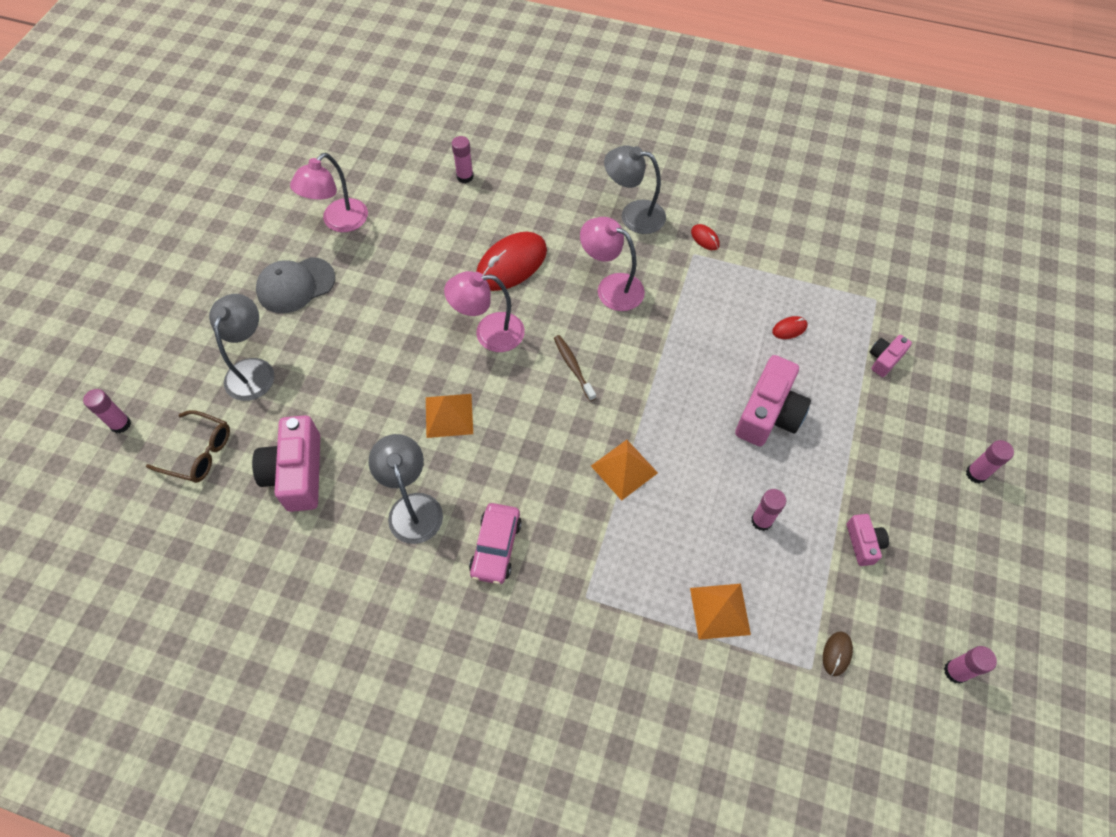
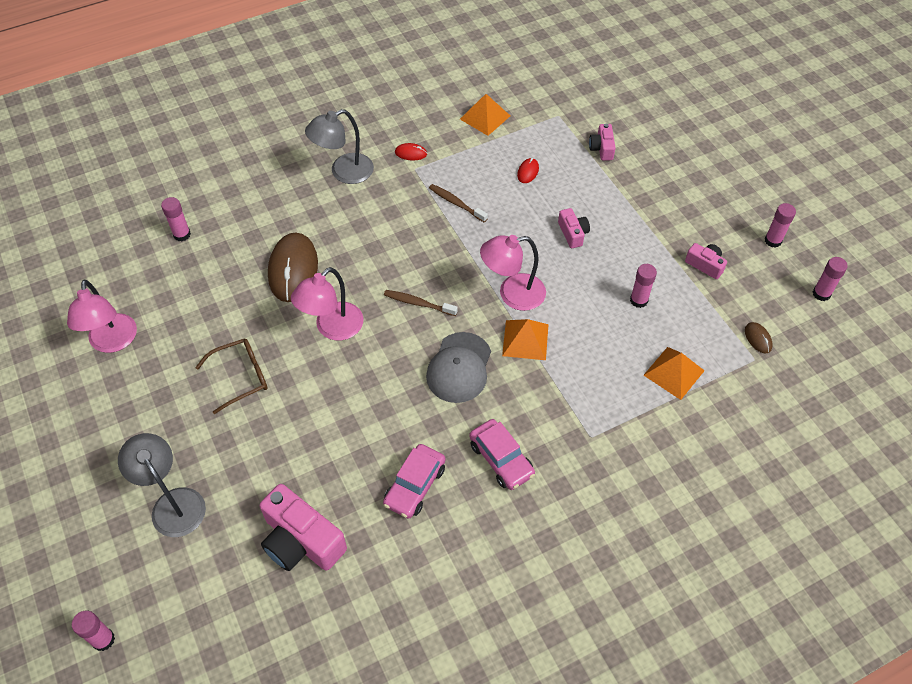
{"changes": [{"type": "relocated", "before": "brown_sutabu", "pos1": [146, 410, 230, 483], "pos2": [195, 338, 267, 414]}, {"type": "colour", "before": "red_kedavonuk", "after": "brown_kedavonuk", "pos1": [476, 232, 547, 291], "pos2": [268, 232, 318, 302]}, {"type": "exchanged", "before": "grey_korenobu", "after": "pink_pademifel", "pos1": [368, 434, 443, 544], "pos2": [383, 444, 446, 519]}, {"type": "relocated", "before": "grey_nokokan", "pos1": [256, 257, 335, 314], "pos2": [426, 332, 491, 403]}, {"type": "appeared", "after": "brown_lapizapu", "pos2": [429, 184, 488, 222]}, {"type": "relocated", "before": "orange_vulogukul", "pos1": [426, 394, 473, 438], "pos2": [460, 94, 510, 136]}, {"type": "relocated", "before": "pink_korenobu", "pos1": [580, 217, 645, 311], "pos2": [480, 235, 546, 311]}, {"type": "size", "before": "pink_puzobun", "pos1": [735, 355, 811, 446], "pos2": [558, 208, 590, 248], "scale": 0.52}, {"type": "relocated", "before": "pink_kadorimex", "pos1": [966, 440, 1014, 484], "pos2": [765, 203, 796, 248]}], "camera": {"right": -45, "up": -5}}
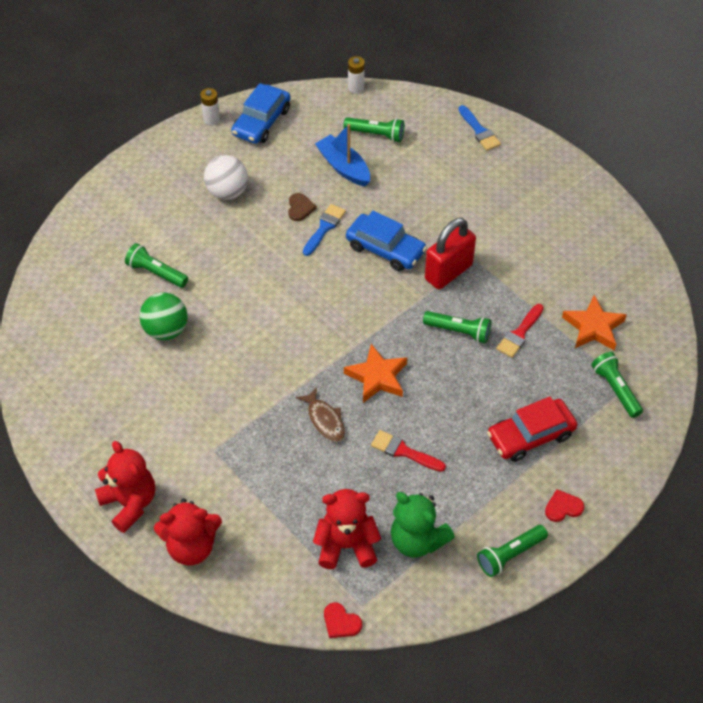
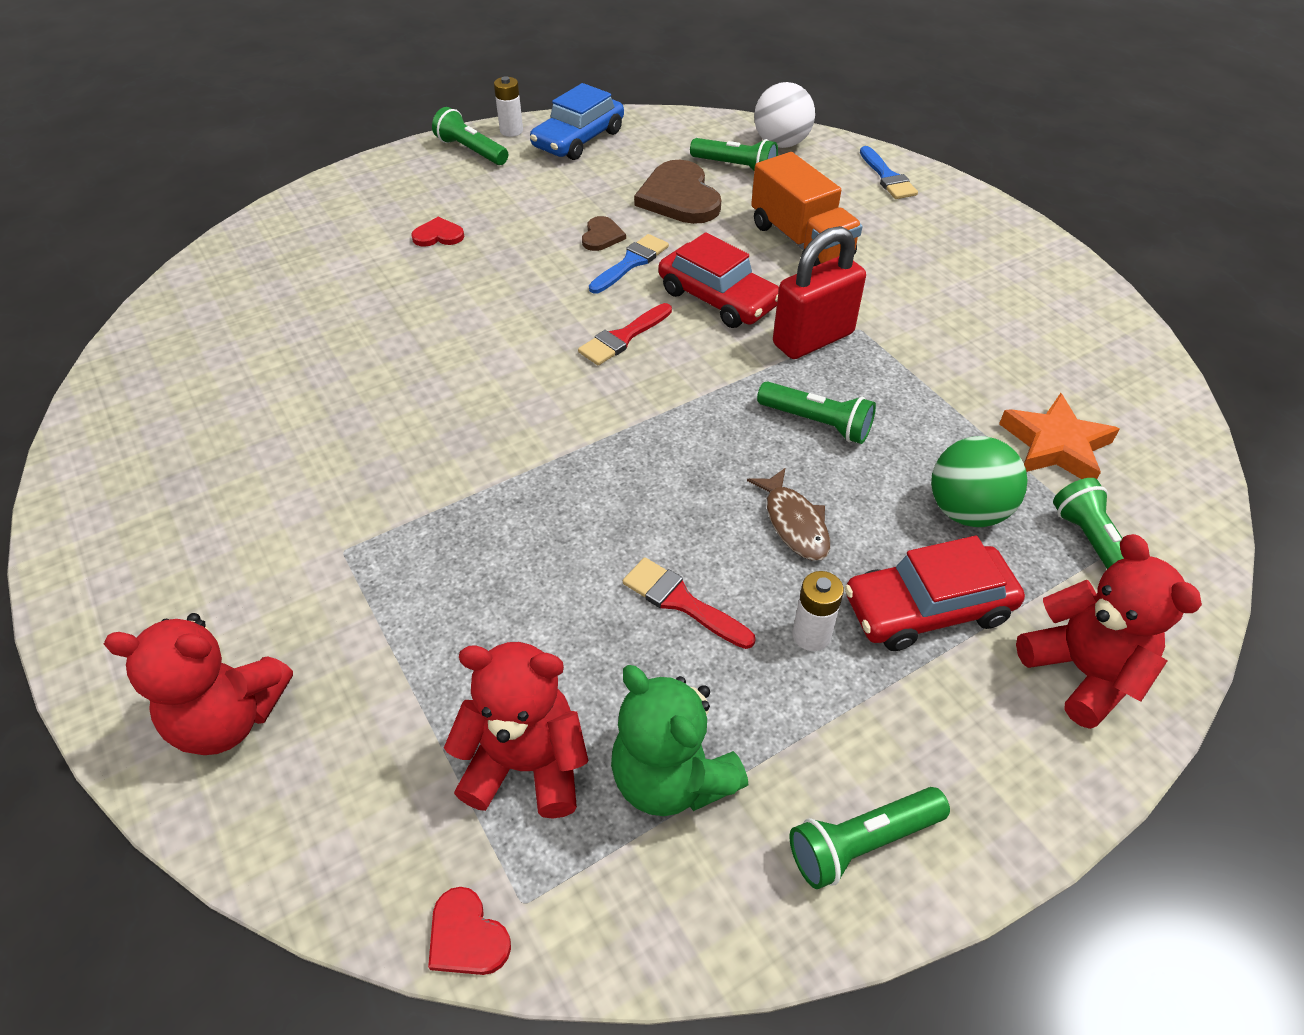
{"changes": [{"type": "relocated", "before": "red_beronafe", "pos1": [545, 489, 585, 522], "pos2": [411, 217, 464, 247]}, {"type": "relocated", "before": "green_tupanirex", "pos1": [125, 243, 188, 288], "pos2": [432, 107, 508, 165]}, {"type": "relocated", "before": "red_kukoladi", "pos1": [496, 304, 544, 358], "pos2": [578, 303, 672, 365]}, {"type": "exchanged", "before": "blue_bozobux", "after": "brown_beronafe", "pos1": [315, 124, 370, 186], "pos2": [634, 160, 721, 224]}, {"type": "colour", "before": "blue_pademifel", "after": "red_pademifel", "pos1": [346, 211, 427, 271], "pos2": [658, 232, 779, 328]}, {"type": "relocated", "before": "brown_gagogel", "pos1": [296, 387, 345, 442], "pos2": [747, 468, 830, 561]}, {"type": "appeared", "after": "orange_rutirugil", "pos2": [751, 152, 862, 267]}, {"type": "relocated", "before": "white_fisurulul", "pos1": [204, 155, 248, 200], "pos2": [754, 82, 815, 148]}, {"type": "relocated", "before": "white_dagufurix", "pos1": [348, 56, 365, 94], "pos2": [792, 571, 844, 651]}, {"type": "relocated", "before": "green_fisurulul", "pos1": [139, 293, 188, 340], "pos2": [931, 436, 1028, 527]}, {"type": "relocated", "before": "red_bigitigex", "pos1": [95, 441, 155, 533], "pos2": [1016, 534, 1202, 729]}, {"type": "missing", "before": "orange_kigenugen", "pos1": [344, 344, 407, 403]}], "camera": {"right": 10, "up": -5}}
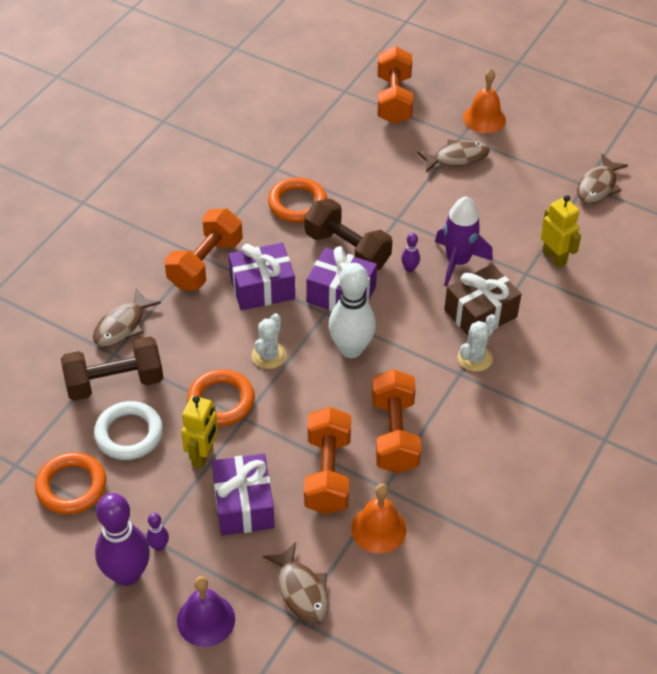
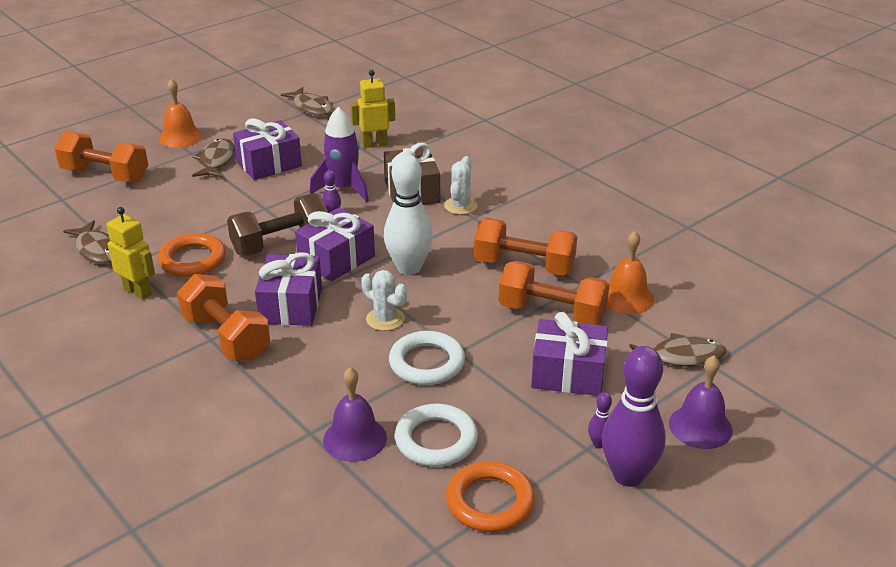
{"changes": [{"type": "relocated", "before": "brown_gagogel", "pos1": [93, 289, 161, 347], "pos2": [63, 220, 111, 264]}, {"type": "relocated", "before": "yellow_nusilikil", "pos1": [181, 396, 218, 469], "pos2": [107, 207, 155, 300]}, {"type": "appeared", "after": "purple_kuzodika", "pos2": [233, 118, 302, 180]}, {"type": "exchanged", "before": "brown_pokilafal", "after": "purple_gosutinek", "pos1": [61, 336, 163, 401], "pos2": [323, 367, 387, 462]}, {"type": "colour", "before": "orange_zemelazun", "after": "white_zemelazun", "pos1": [187, 369, 255, 426], "pos2": [389, 331, 465, 385]}, {"type": "spun", "before": "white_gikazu", "pos1": [458, 314, 497, 372], "pos2": [444, 156, 477, 215], "turn": 45}], "camera": {"right": -70, "up": -15}}
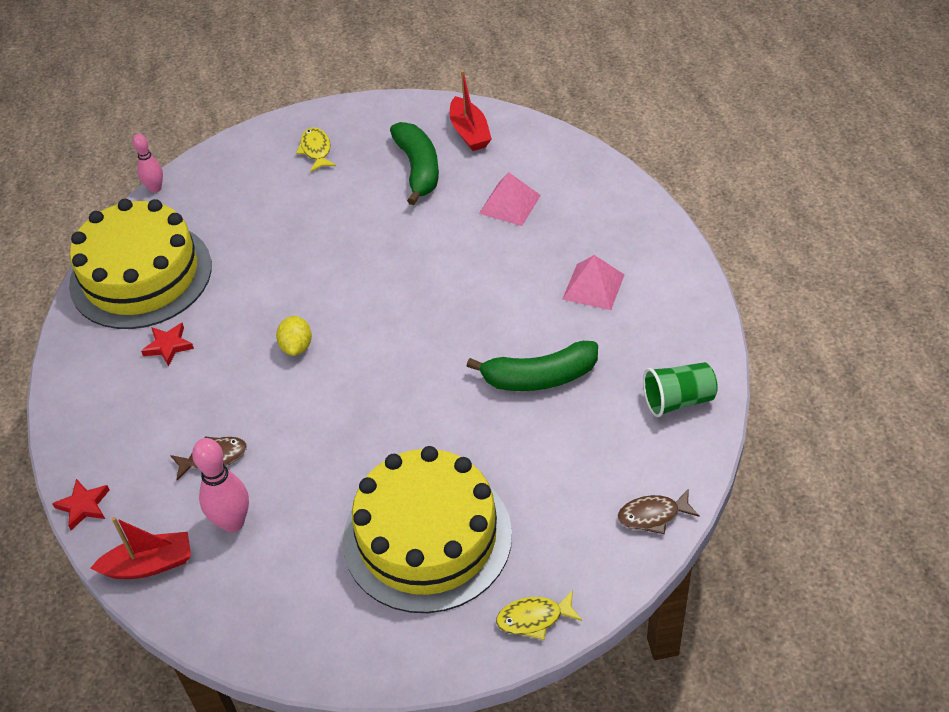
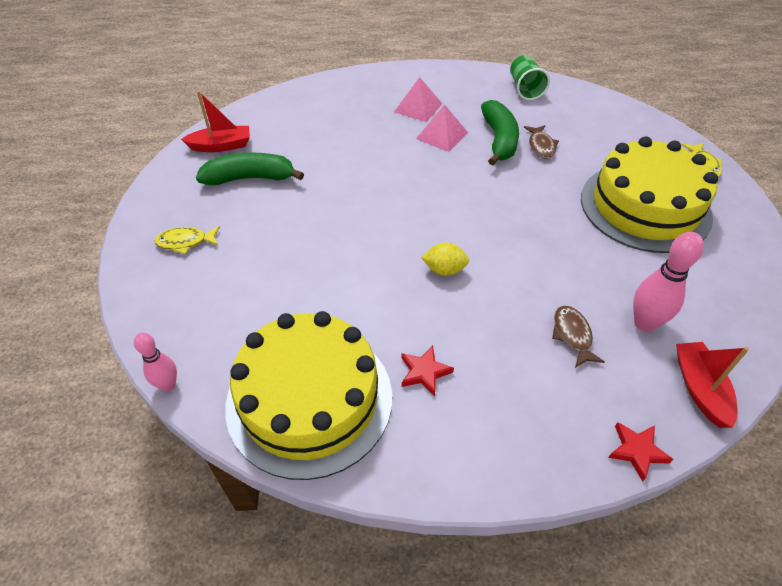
{"changes": [{"type": "relocated", "before": "pink_vulogukul", "pos1": [479, 172, 541, 226], "pos2": [416, 105, 468, 152]}, {"type": "relocated", "before": "brown_gagogel", "pos1": [618, 489, 700, 534], "pos2": [524, 125, 559, 159]}], "camera": {"right": -85, "up": 0}}
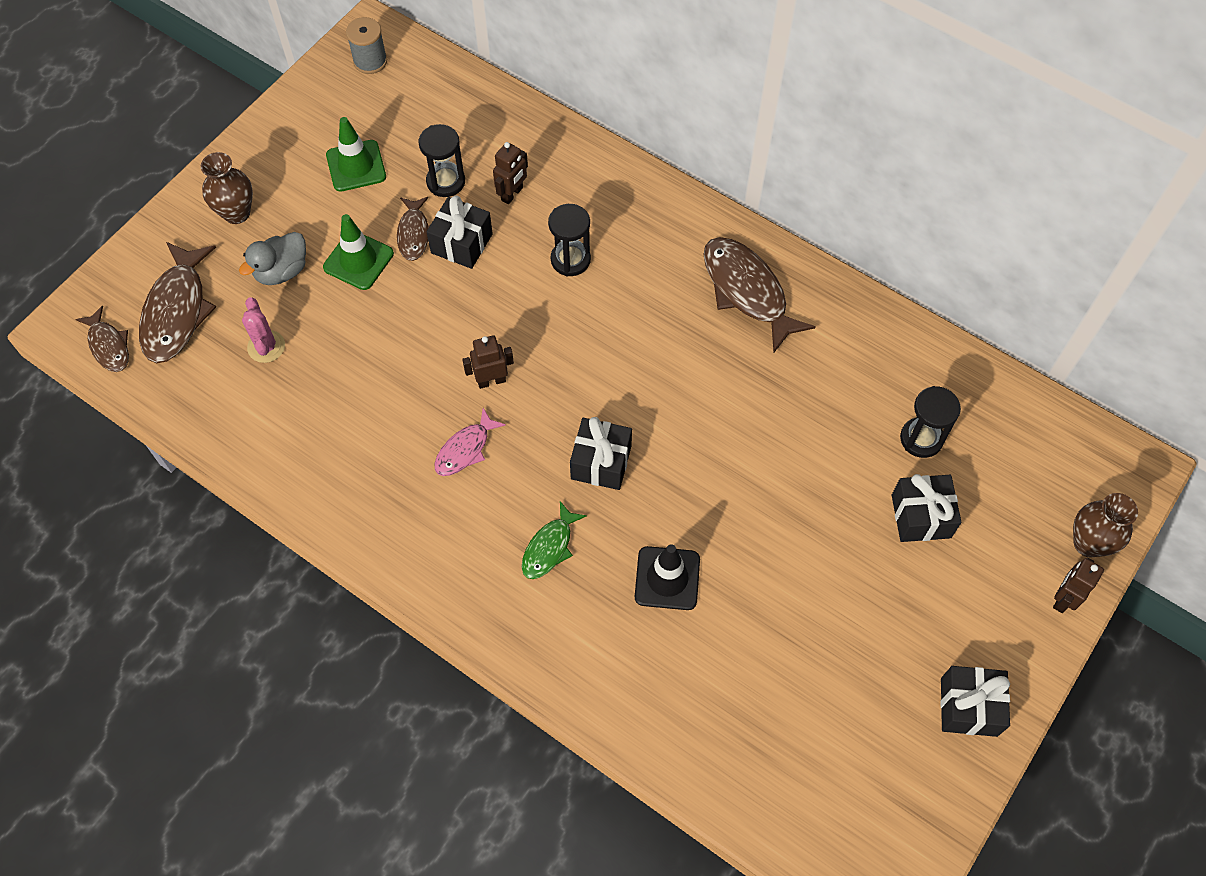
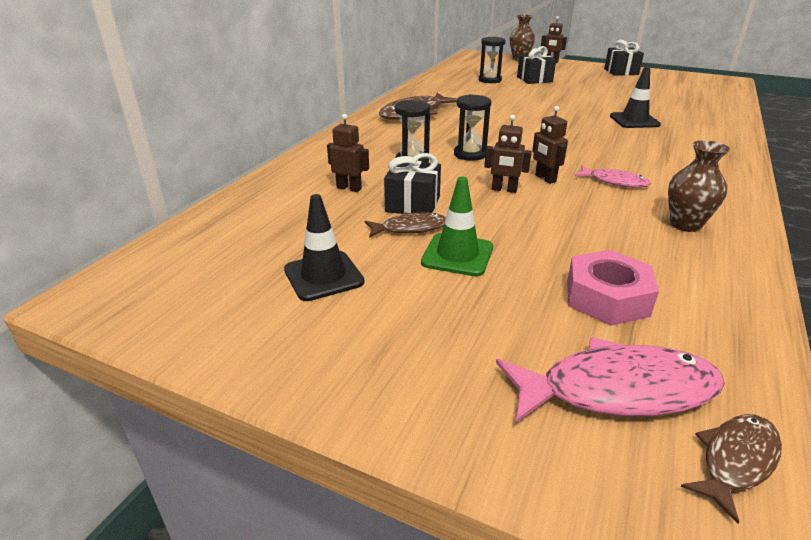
{"changes": [{"type": "colour", "before": "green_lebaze", "after": "black_lebaze", "pos1": [326, 117, 386, 192], "pos2": [284, 194, 364, 301]}, {"type": "relocated", "before": "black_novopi", "pos1": [419, 124, 465, 197], "pos2": [454, 94, 491, 161]}, {"type": "appeared", "after": "brown_nusilikil", "pos2": [484, 115, 532, 193]}, {"type": "colour", "before": "brown_gagogel", "after": "pink_gagogel", "pos1": [139, 242, 216, 363], "pos2": [496, 337, 725, 423]}, {"type": "exchanged", "before": "pink_gikazu", "after": "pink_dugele", "pos1": [242, 297, 285, 363], "pos2": [567, 250, 659, 326]}, {"type": "relocated", "before": "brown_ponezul", "pos1": [201, 152, 253, 224], "pos2": [668, 140, 730, 232]}, {"type": "missing", "before": "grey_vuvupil", "pos1": [239, 232, 306, 285]}, {"type": "missing", "before": "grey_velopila", "pos1": [346, 17, 387, 74]}, {"type": "missing", "before": "green_gagogel", "pos1": [522, 501, 587, 579]}, {"type": "missing", "before": "black_kuzodika", "pos1": [570, 417, 632, 490]}], "camera": {"right": -100, "up": -30}}
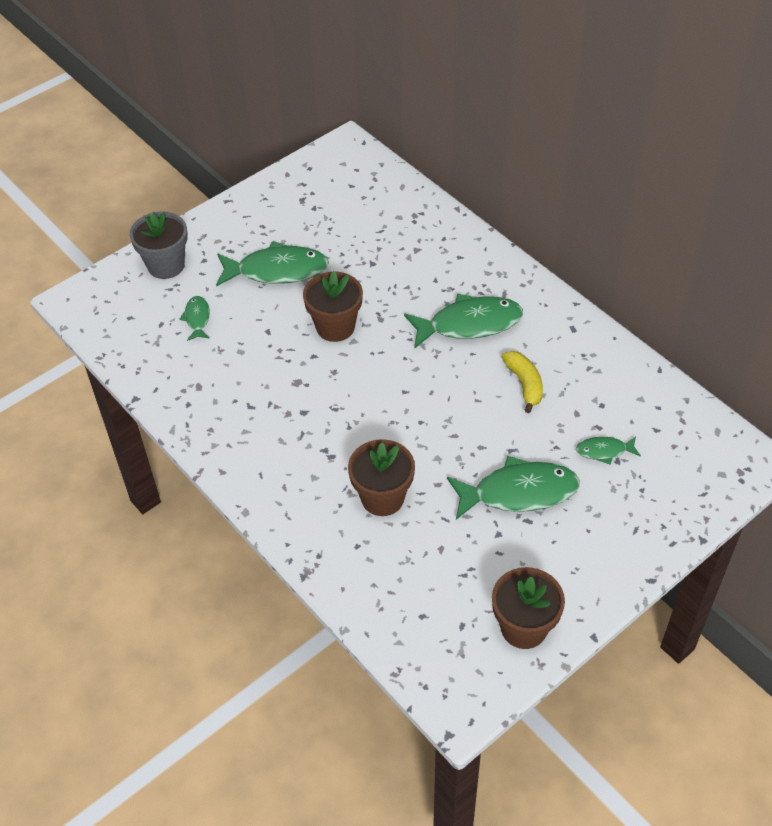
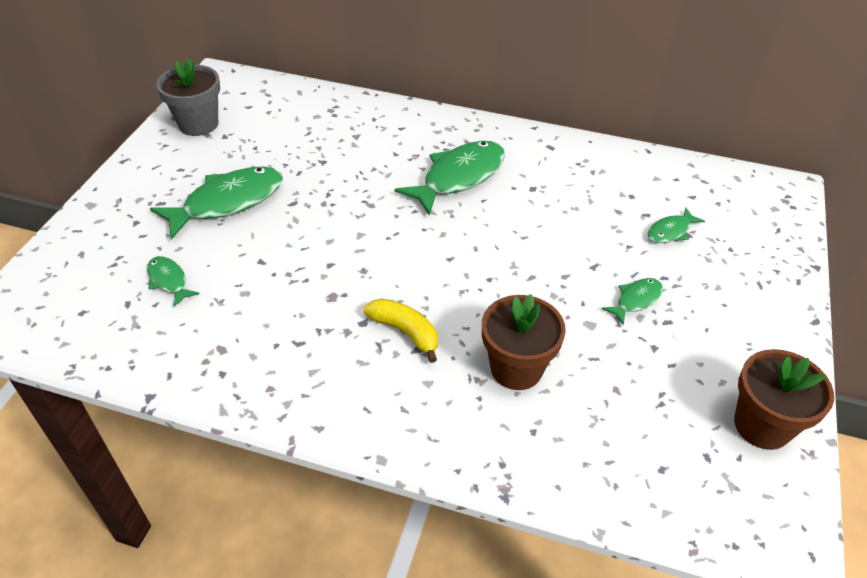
{"changes": [{"type": "relocated", "before": "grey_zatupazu", "pos1": [130, 211, 188, 279], "pos2": [156, 58, 220, 136]}, {"type": "relocated", "before": "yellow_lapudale", "pos1": [501, 351, 543, 413], "pos2": [364, 298, 438, 363]}, {"type": "size", "before": "green_gagogel", "pos1": [447, 456, 580, 520], "pos2": [601, 278, 663, 325], "scale": 0.5}, {"type": "missing", "before": "brown_zatupazu", "pos1": [303, 271, 363, 342]}], "camera": {"right": -35, "up": -5}}
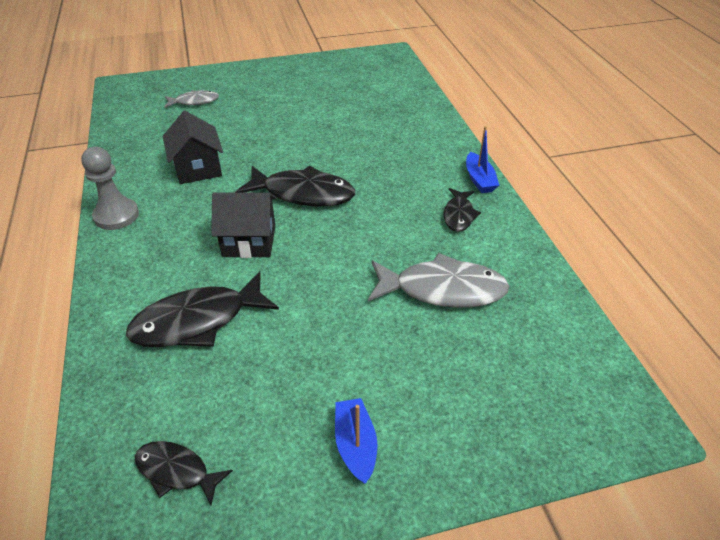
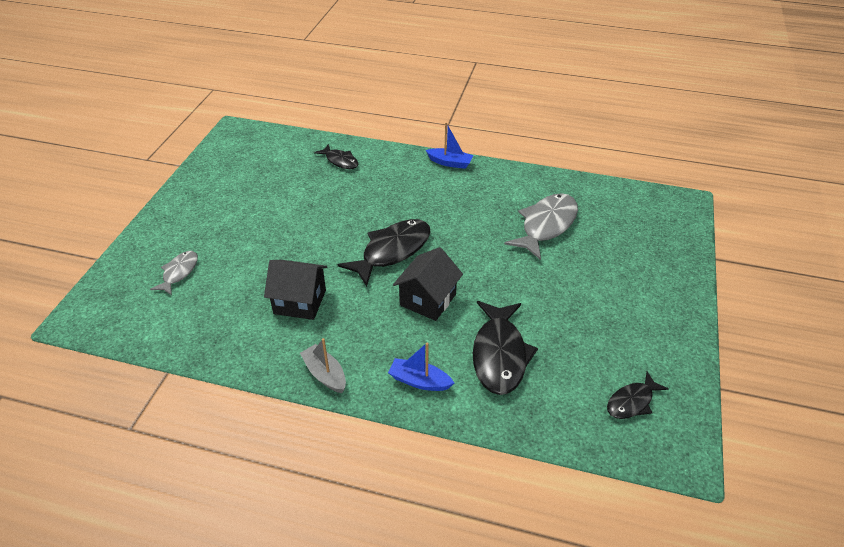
{"changes": [{"type": "exchanged", "before": "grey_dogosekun", "after": "grey_bozobux", "pos1": [81, 147, 139, 230], "pos2": [300, 338, 346, 393]}, {"type": "relocated", "before": "black_gagogel", "pos1": [444, 188, 481, 232], "pos2": [314, 144, 358, 169]}, {"type": "relocated", "before": "blue_bozobux", "pos1": [335, 398, 377, 484], "pos2": [388, 342, 454, 391]}], "camera": {"right": -60, "up": 0}}
